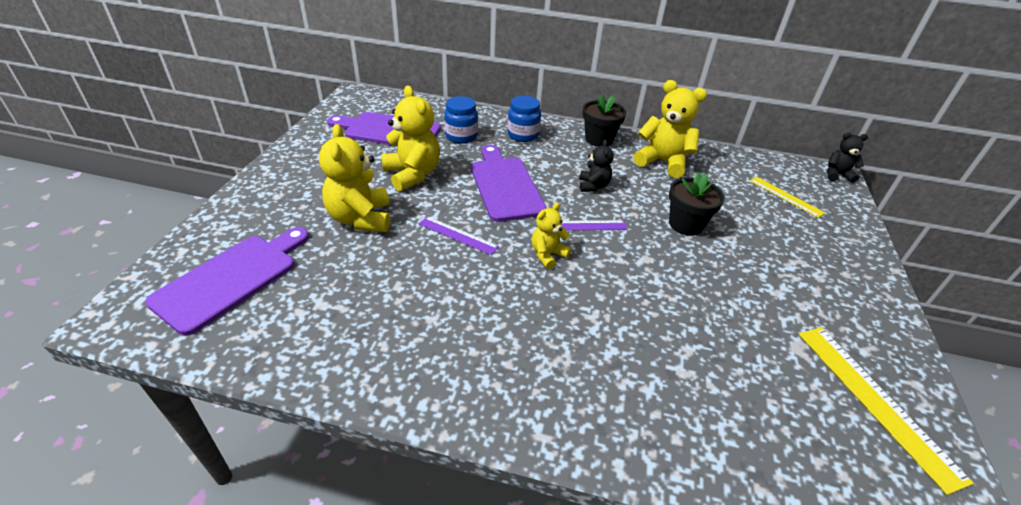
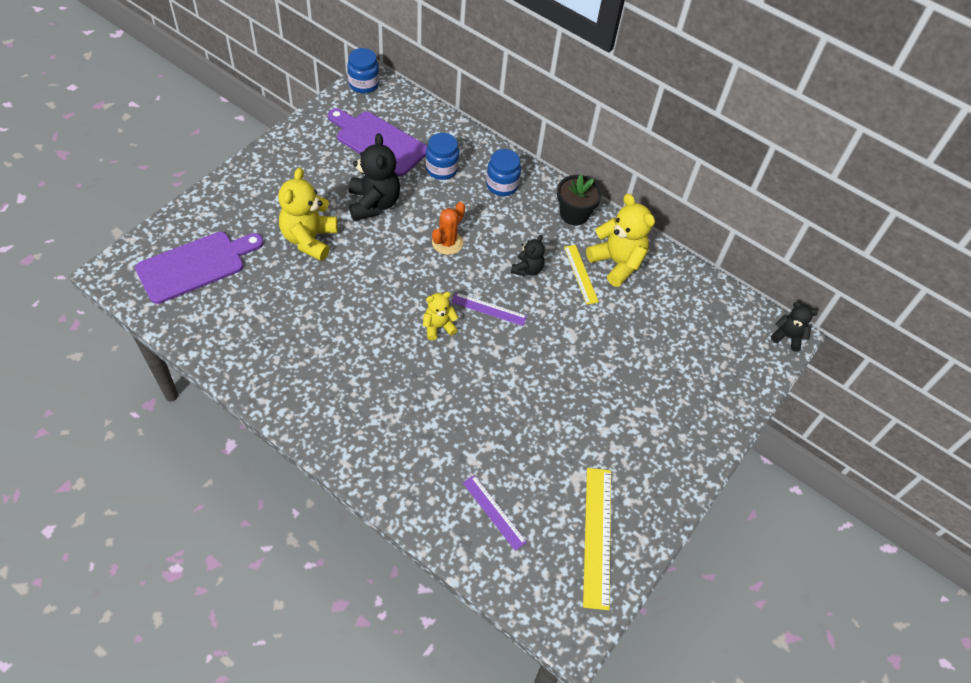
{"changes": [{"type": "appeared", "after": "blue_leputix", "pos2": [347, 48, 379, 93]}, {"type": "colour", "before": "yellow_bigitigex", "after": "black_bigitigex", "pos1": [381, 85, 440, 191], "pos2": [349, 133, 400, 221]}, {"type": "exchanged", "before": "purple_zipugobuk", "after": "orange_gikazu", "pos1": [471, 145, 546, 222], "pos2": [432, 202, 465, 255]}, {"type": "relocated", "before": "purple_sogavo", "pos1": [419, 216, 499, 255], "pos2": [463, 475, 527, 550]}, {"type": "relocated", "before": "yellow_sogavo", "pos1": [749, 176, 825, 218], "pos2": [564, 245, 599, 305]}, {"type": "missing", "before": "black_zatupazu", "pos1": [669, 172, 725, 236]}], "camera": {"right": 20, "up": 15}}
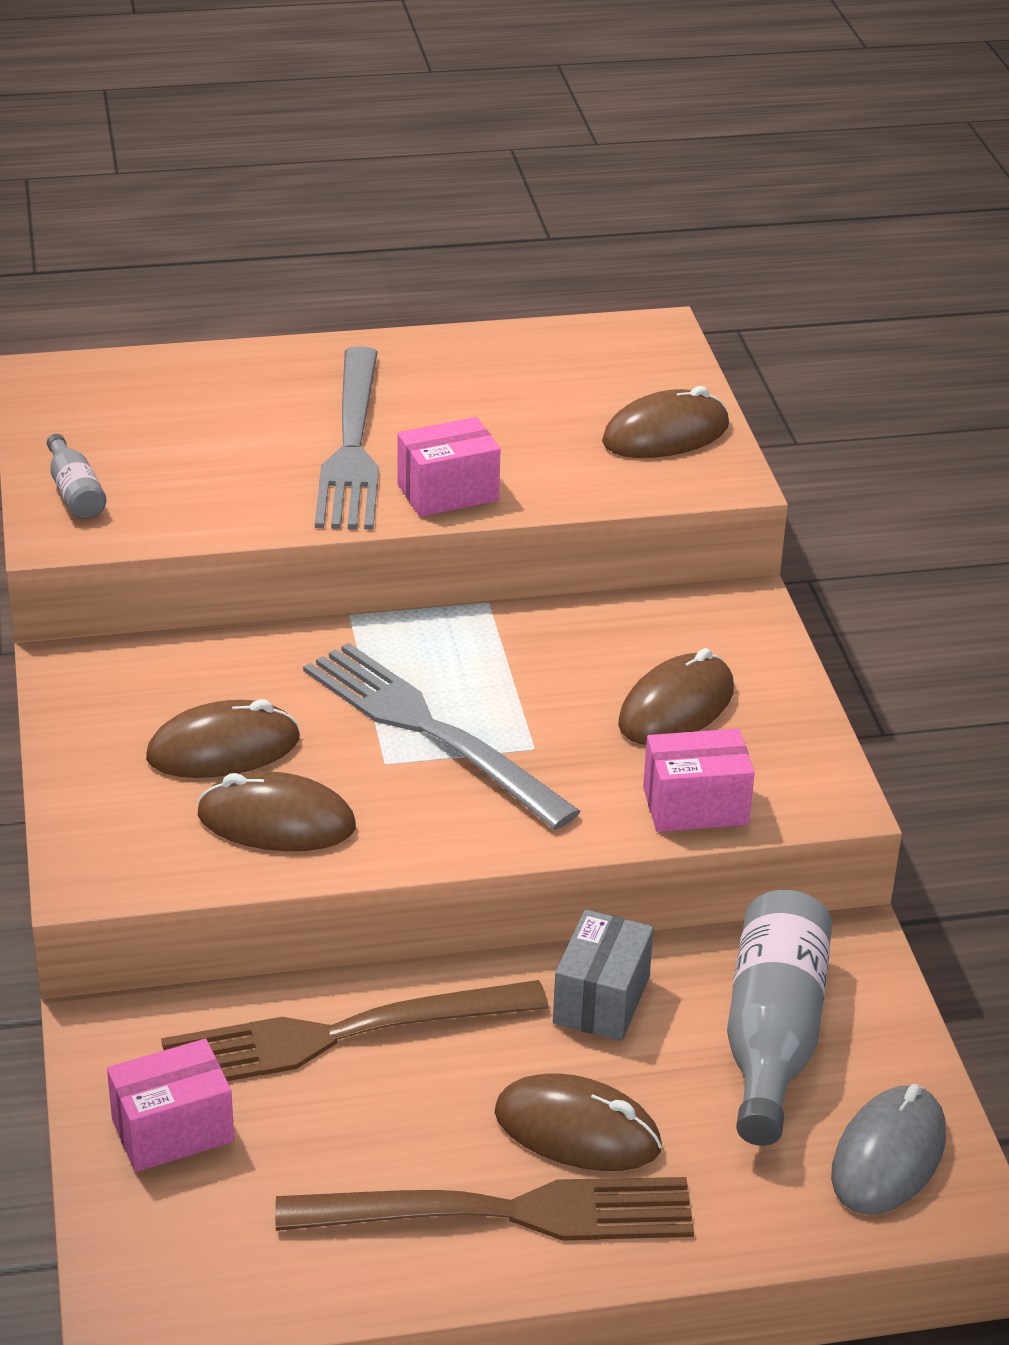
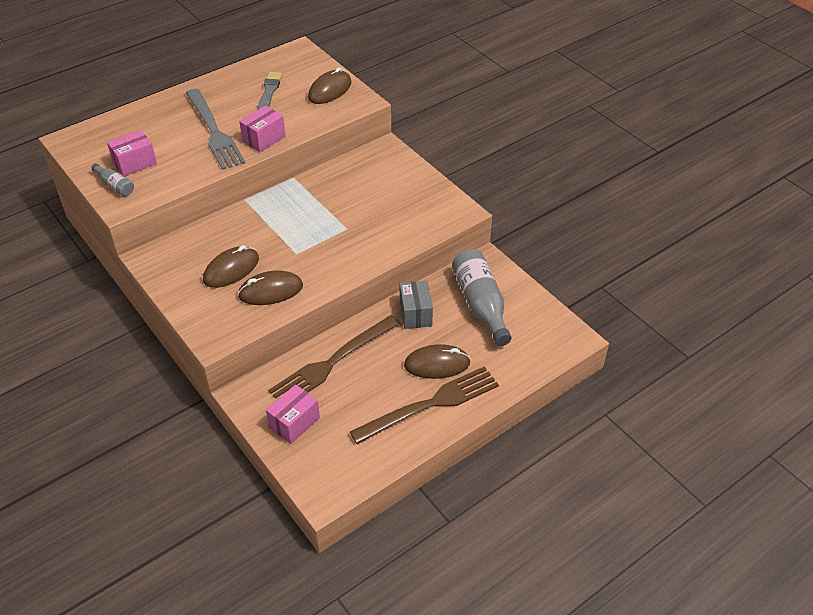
{"changes": [{"type": "relocated", "before": "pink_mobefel", "pos1": [643, 728, 755, 832], "pos2": [107, 130, 157, 177]}, {"type": "appeared", "after": "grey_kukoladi", "pos2": [257, 72, 282, 110]}, {"type": "missing", "before": "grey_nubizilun", "pos1": [303, 643, 581, 830]}, {"type": "missing", "before": "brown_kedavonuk", "pos1": [618, 648, 734, 745]}, {"type": "missing", "before": "grey_kedavonuk", "pos1": [831, 1084, 946, 1215]}], "camera": {"right": -25, "up": 10}}
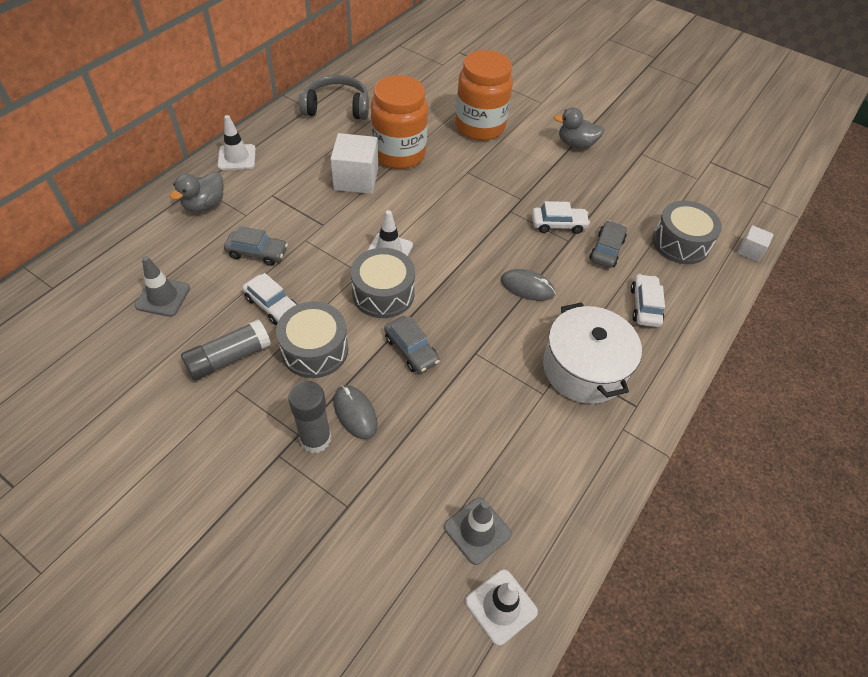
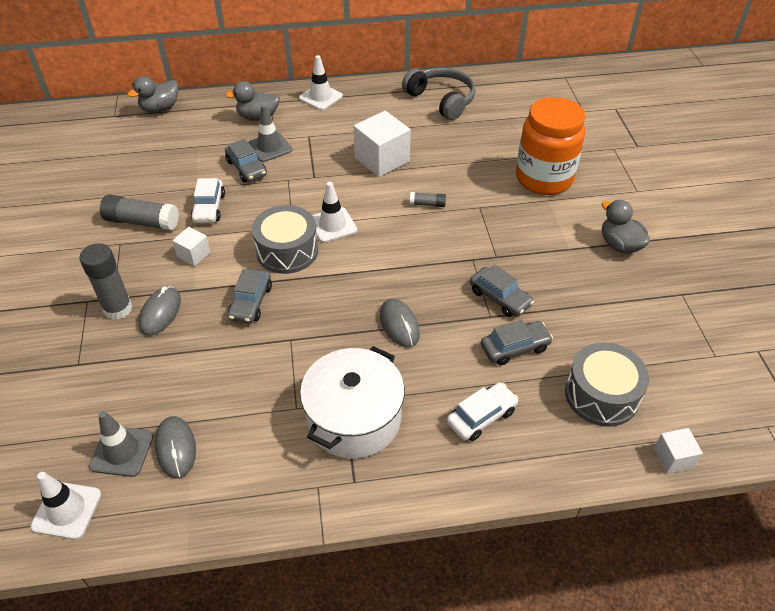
{"changes": [{"type": "appeared", "after": "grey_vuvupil", "pos2": [127, 76, 178, 113]}, {"type": "appeared", "after": "grey_kedavonuk", "pos2": [155, 416, 196, 479]}, {"type": "exchanged", "before": "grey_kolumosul", "after": "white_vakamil", "pos1": [276, 301, 348, 378], "pos2": [172, 227, 211, 266]}, {"type": "relocated", "before": "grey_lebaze", "pos1": [135, 256, 190, 317], "pos2": [248, 105, 292, 162]}, {"type": "appeared", "after": "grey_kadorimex", "pos2": [410, 192, 446, 207]}, {"type": "colour", "before": "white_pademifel", "after": "grey_pademifel", "pos1": [532, 201, 590, 234], "pos2": [470, 264, 534, 317]}, {"type": "missing", "before": "orange_leputix", "pos1": [371, 75, 428, 169]}], "camera": {"right": 50, "up": -5}}
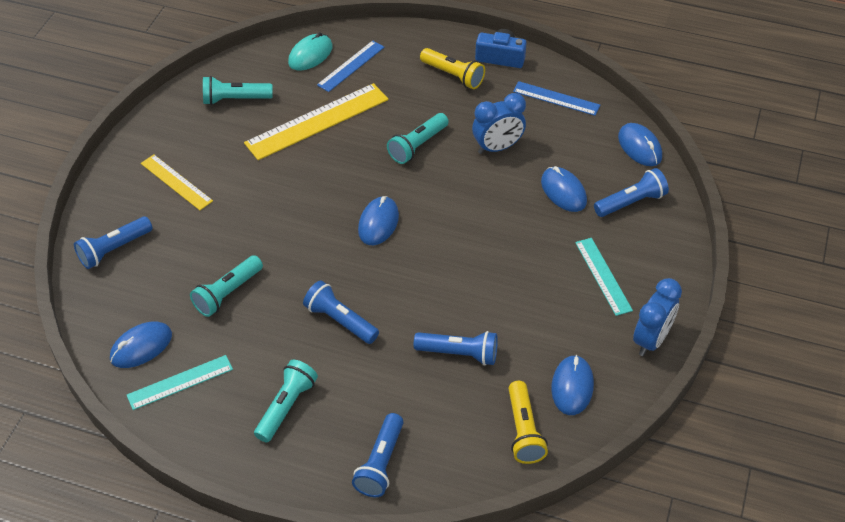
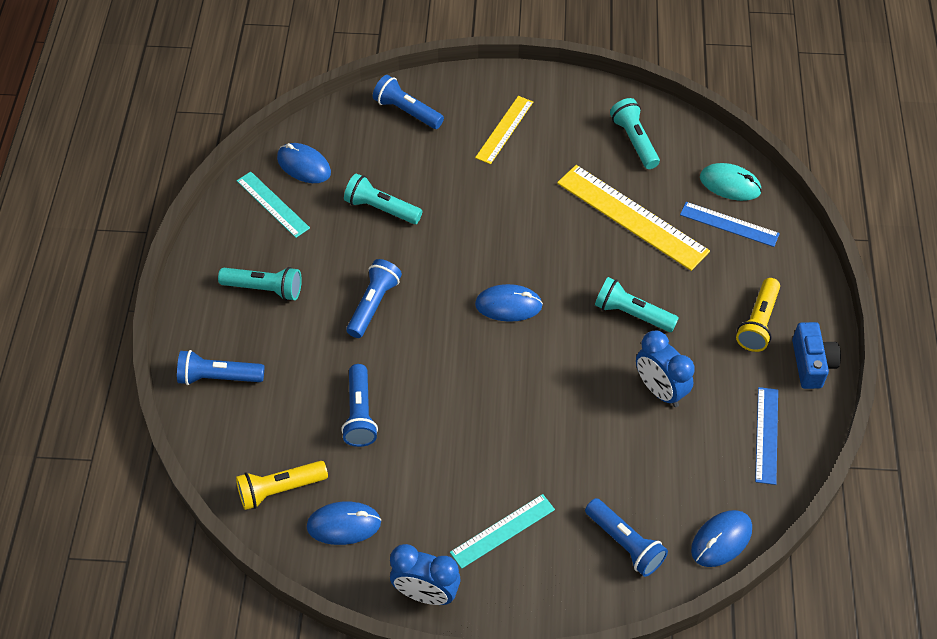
{"changes": [{"type": "missing", "before": "blue_kedavonuk", "pos1": [541, 166, 587, 212]}], "camera": {"right": 75, "up": 5}}
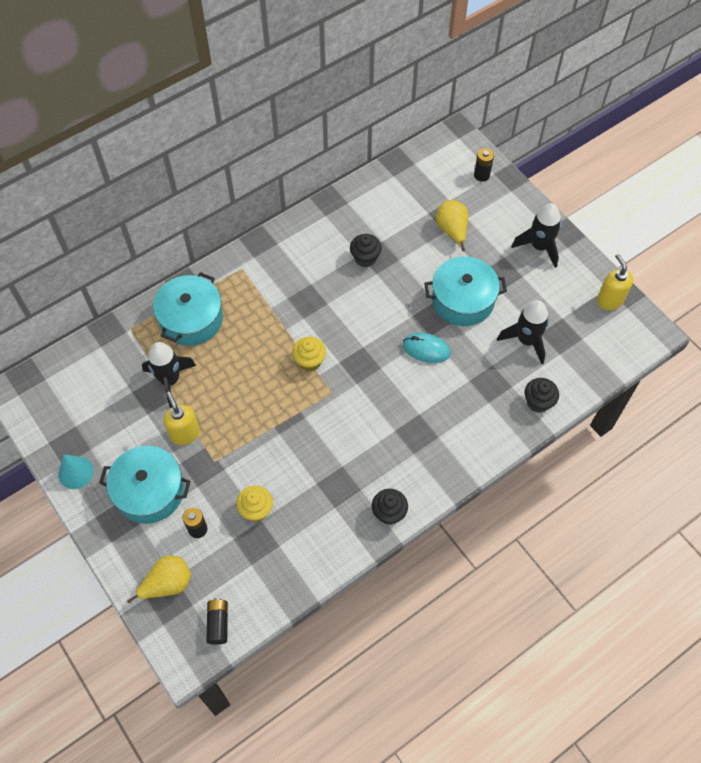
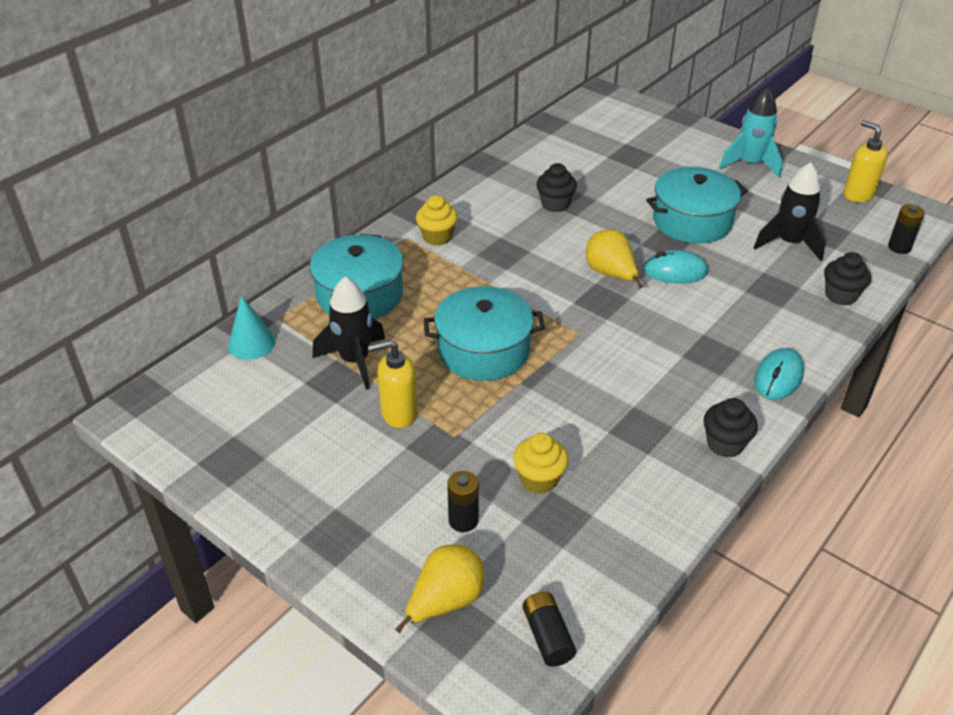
{"changes": [{"type": "relocated", "before": "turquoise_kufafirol", "pos1": [58, 455, 94, 489], "pos2": [228, 295, 275, 360]}, {"type": "spun", "before": "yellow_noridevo", "pos1": [164, 392, 200, 445], "pos2": [368, 340, 418, 428], "turn": -60}, {"type": "relocated", "before": "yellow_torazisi", "pos1": [292, 337, 326, 371], "pos2": [416, 195, 458, 246]}, {"type": "relocated", "before": "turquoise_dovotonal", "pos1": [99, 446, 191, 524], "pos2": [424, 286, 545, 381]}, {"type": "relocated", "before": "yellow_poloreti", "pos1": [436, 200, 468, 251], "pos2": [586, 229, 643, 289]}, {"type": "colour", "before": "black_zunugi", "after": "turquoise_zunugi", "pos1": [511, 203, 561, 268], "pos2": [719, 87, 783, 178]}, {"type": "appeared", "after": "turquoise_kedavonuk", "pos2": [754, 348, 804, 400]}, {"type": "relocated", "before": "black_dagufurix", "pos1": [474, 148, 494, 182], "pos2": [888, 204, 925, 254]}], "camera": {"right": -15, "up": -20}}
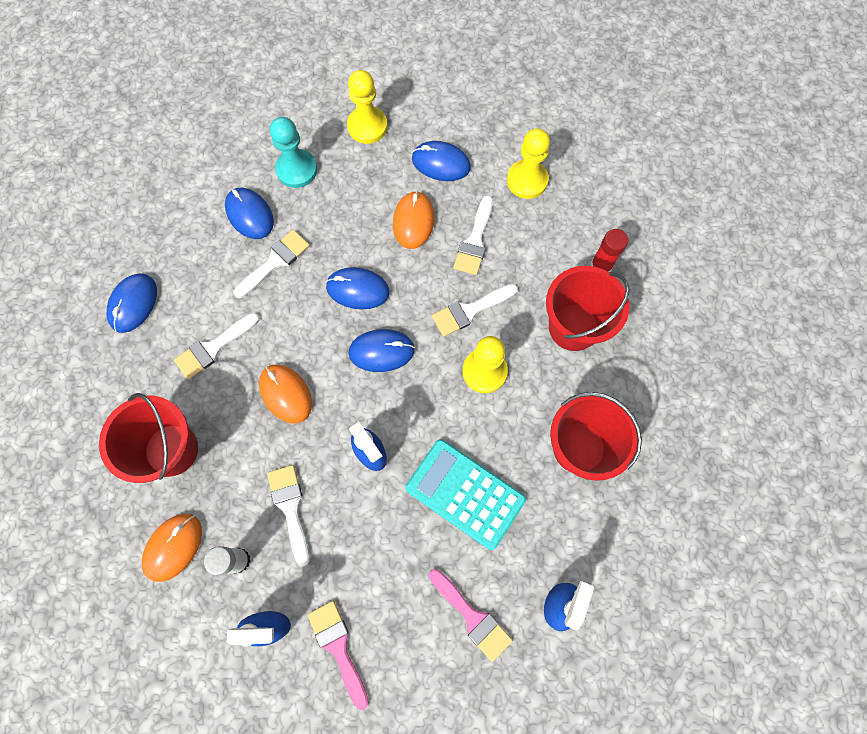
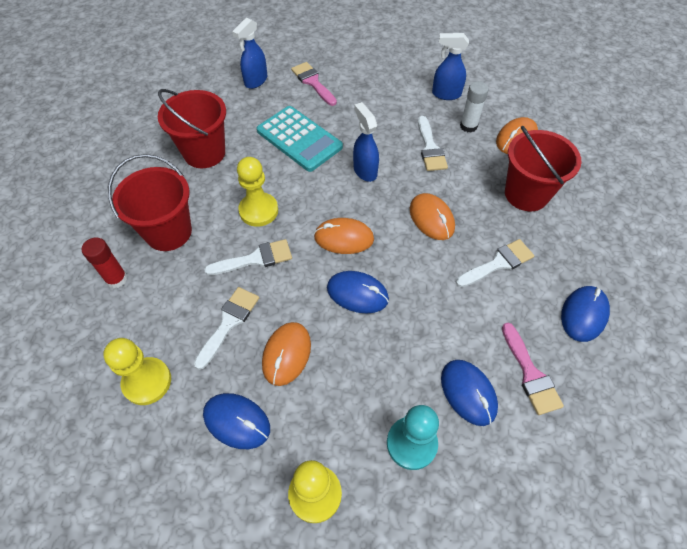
{"changes": [{"type": "colour", "before": "blue_kedavonuk", "after": "orange_kedavonuk", "pos1": [348, 329, 415, 372], "pos2": [314, 218, 374, 254]}, {"type": "relocated", "before": "pink_kukoladi", "pos1": [308, 601, 369, 710], "pos2": [502, 323, 564, 415]}, {"type": "missing", "before": "white_kukoladi", "pos1": [234, 230, 310, 298]}], "camera": {"right": -170, "up": -15}}
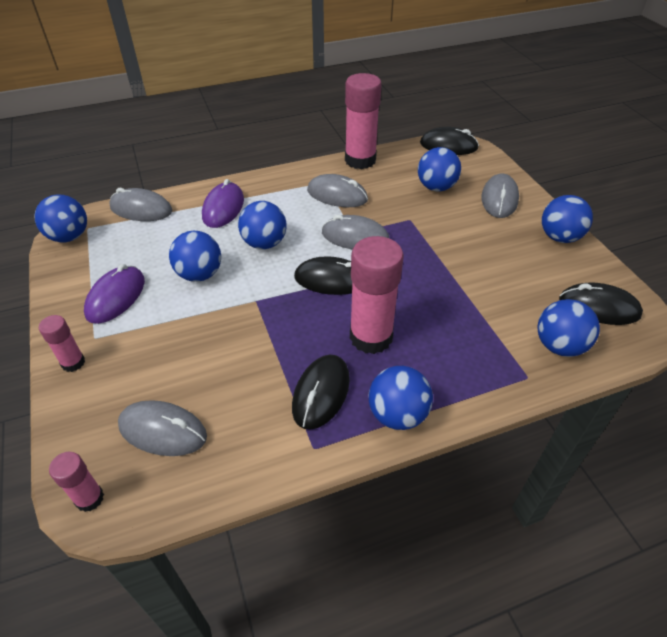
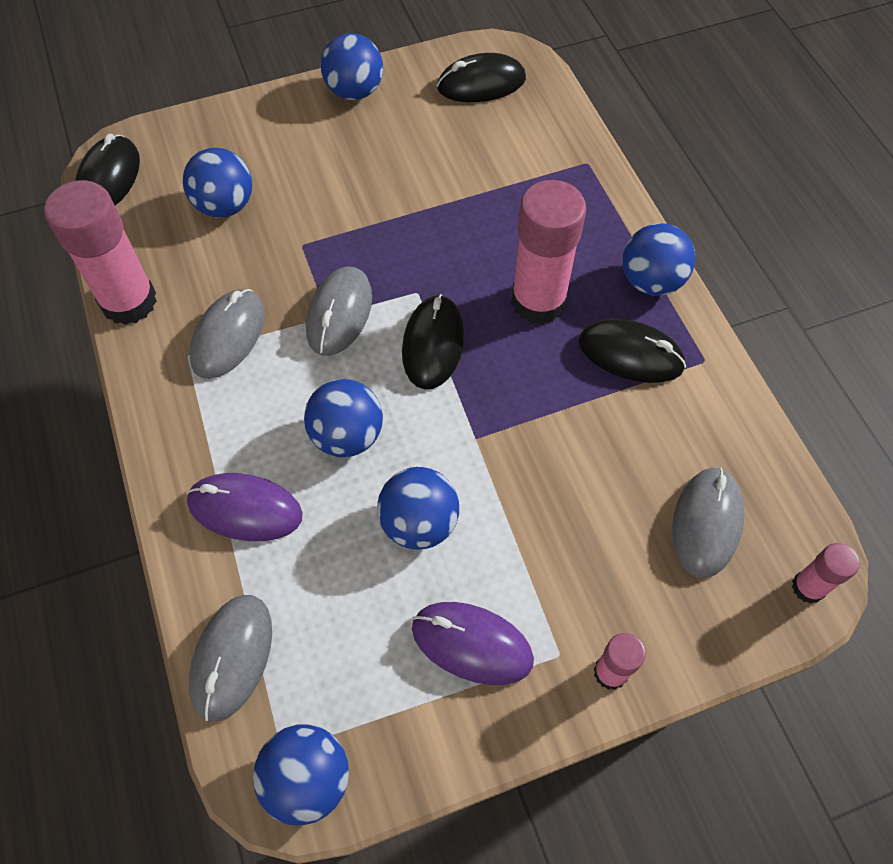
{"changes": [{"type": "spun", "before": "black_kedavonuk", "pos1": [559, 282, 643, 325], "pos2": [437, 53, 526, 102], "turn": 60}, {"type": "missing", "before": "grey_kedavonuk", "pos1": [481, 173, 519, 218]}, {"type": "missing", "before": "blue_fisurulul", "pos1": [537, 299, 600, 357]}], "camera": {"right": -90, "up": 15}}
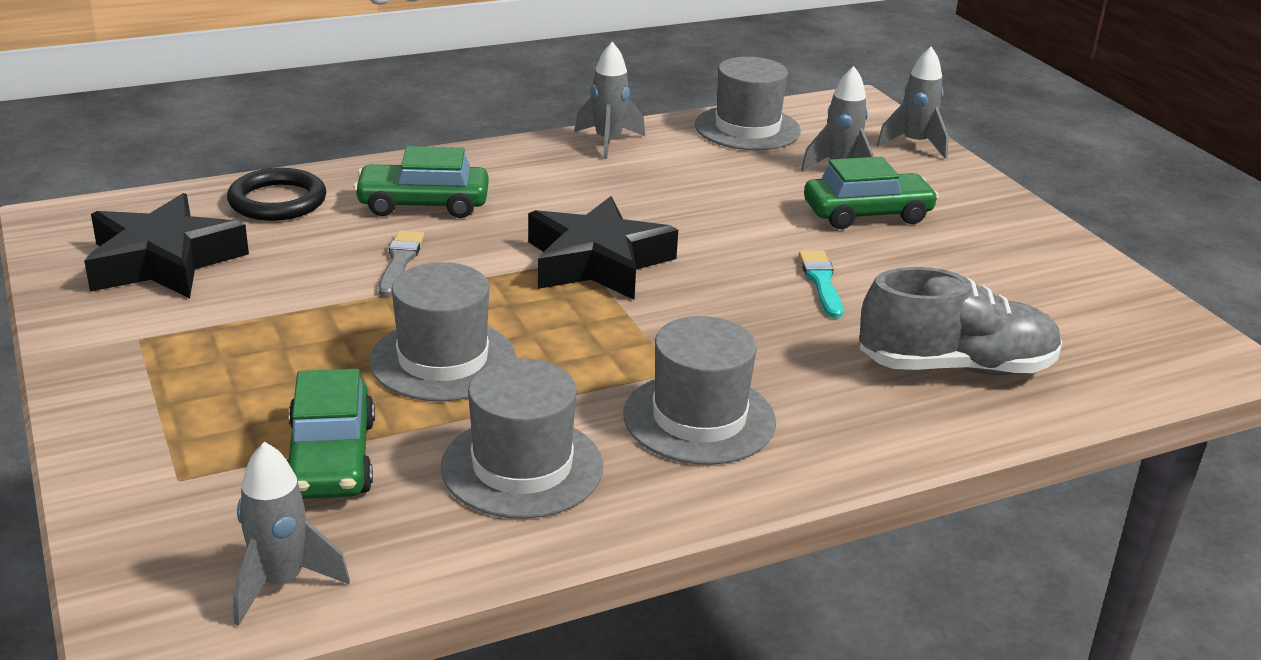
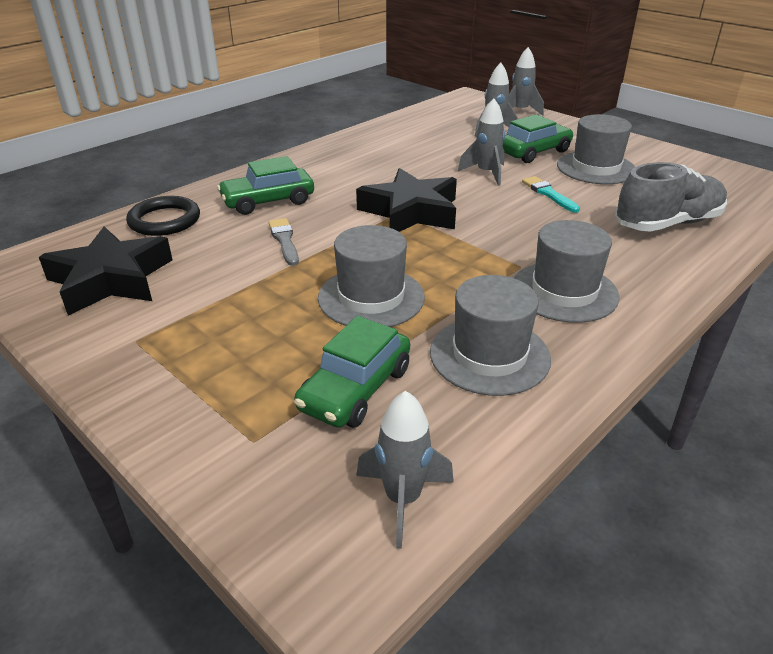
{"changes": [{"type": "spun", "before": "green_pademifel", "pos1": [287, 369, 375, 499], "pos2": [294, 316, 410, 428], "turn": 60}, {"type": "relocated", "before": "grey_zunugi", "pos1": [575, 42, 645, 159], "pos2": [458, 98, 505, 186]}, {"type": "relocated", "before": "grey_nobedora", "pos1": [695, 57, 801, 150], "pos2": [557, 114, 635, 184]}], "camera": {"right": -20, "up": 5}}
